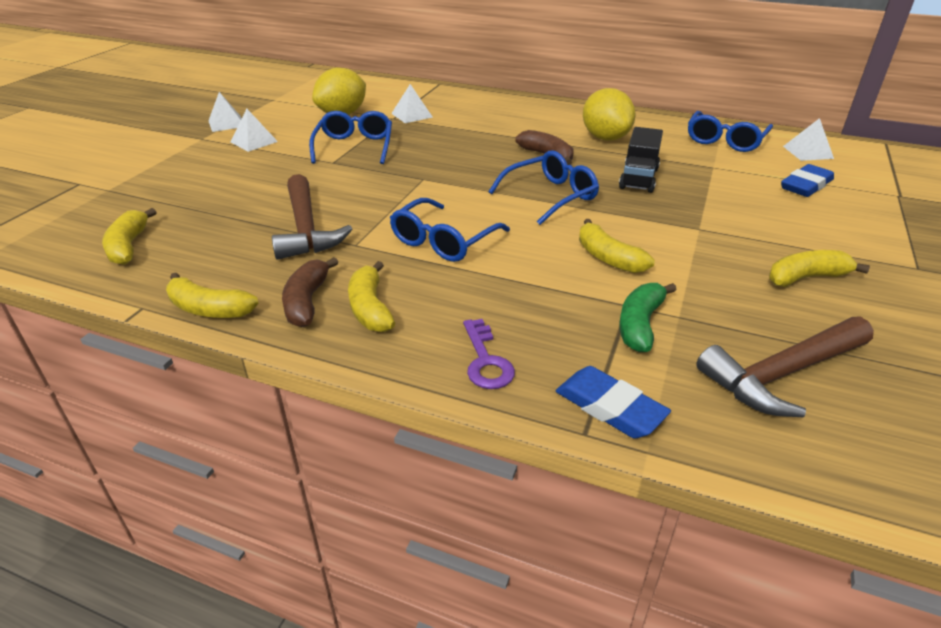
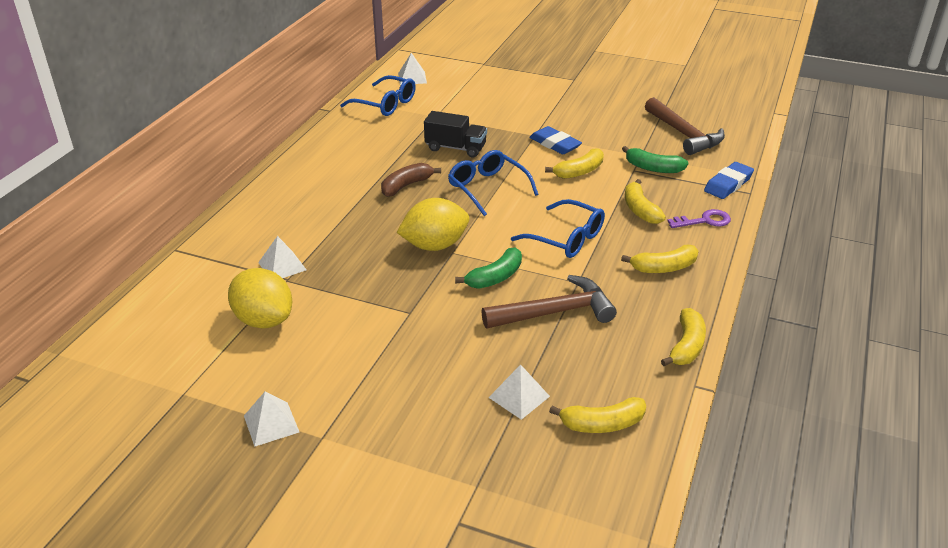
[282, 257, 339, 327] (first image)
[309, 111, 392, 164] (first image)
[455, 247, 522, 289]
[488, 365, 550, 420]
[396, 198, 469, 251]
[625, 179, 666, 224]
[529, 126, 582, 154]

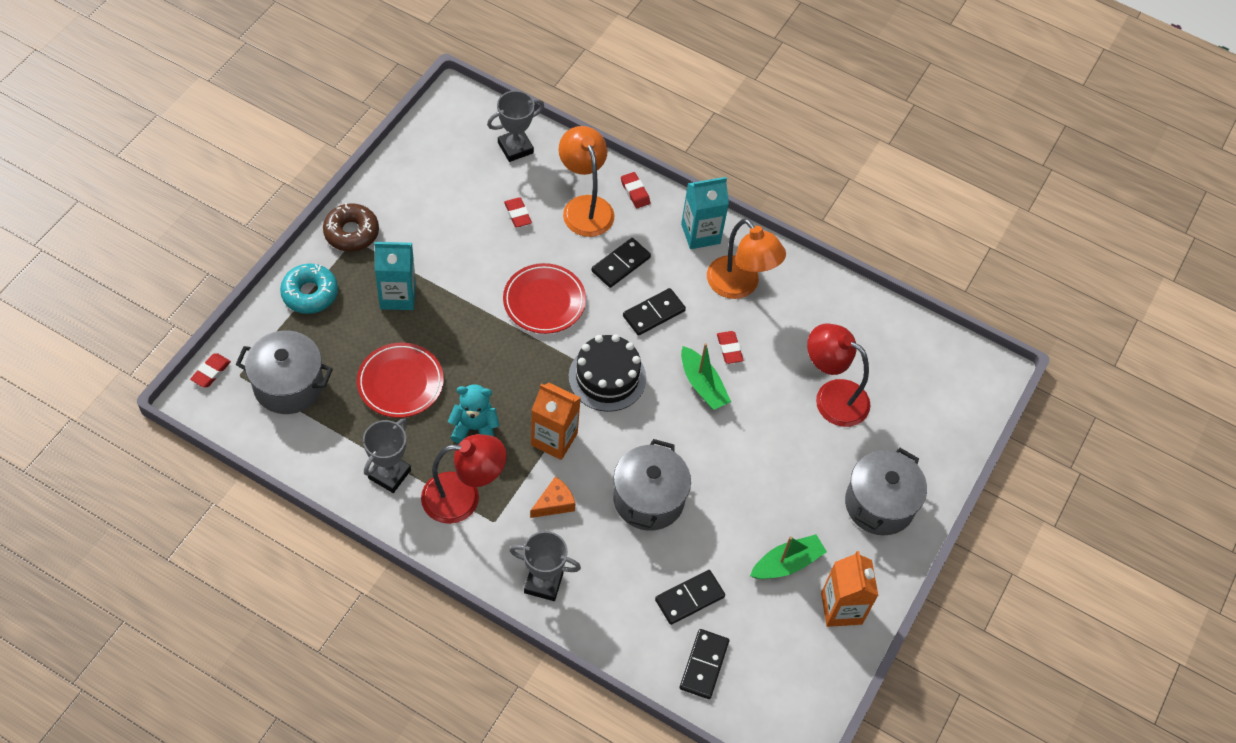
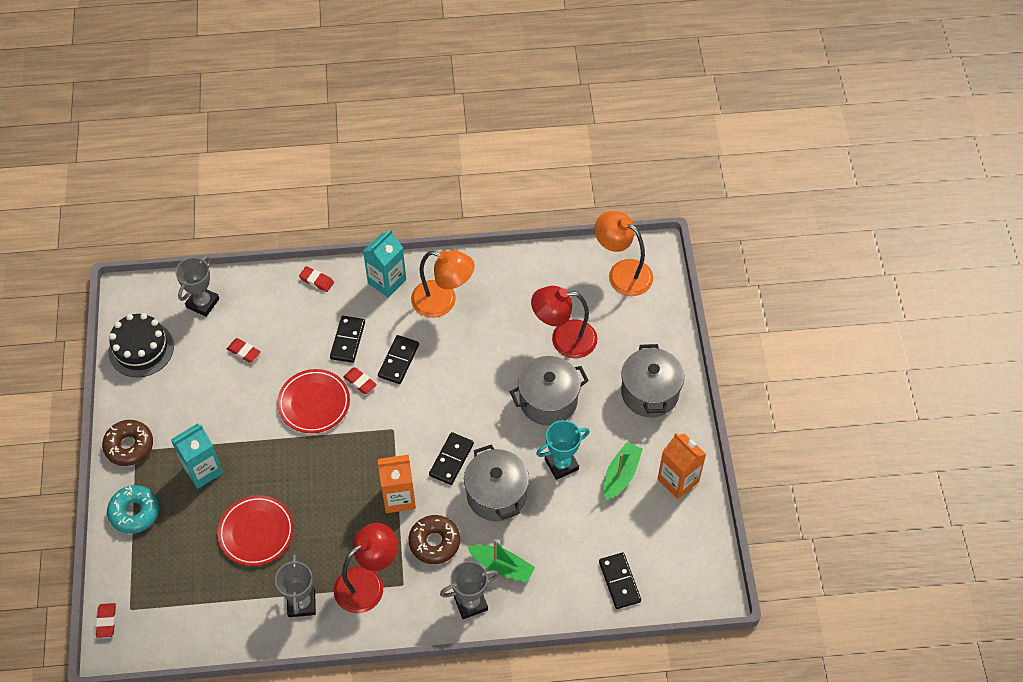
[448, 384, 499, 444] (first image)
[536, 420, 590, 480]
[510, 356, 589, 426]
[594, 211, 653, 296]
[109, 313, 174, 377]
[429, 432, 474, 485]
[468, 539, 535, 583]
[343, 367, 377, 394]
[409, 515, 460, 564]

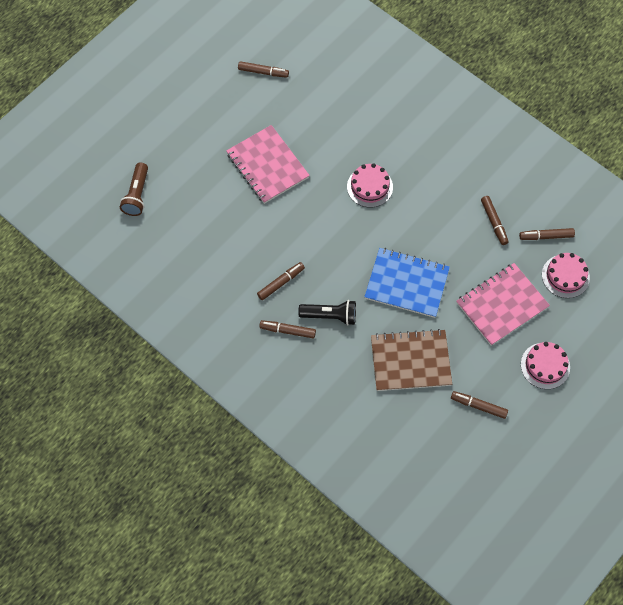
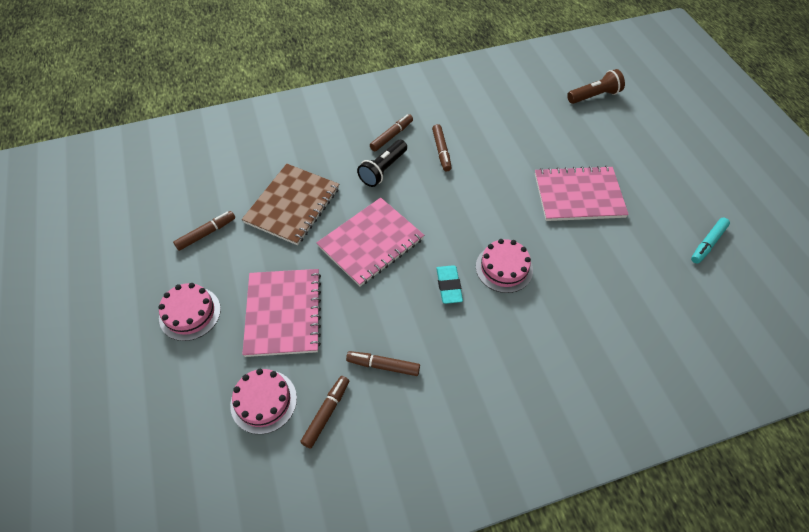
[436, 265, 463, 304]
[691, 218, 730, 264]
[316, 198, 424, 286]
[567, 69, 625, 104]

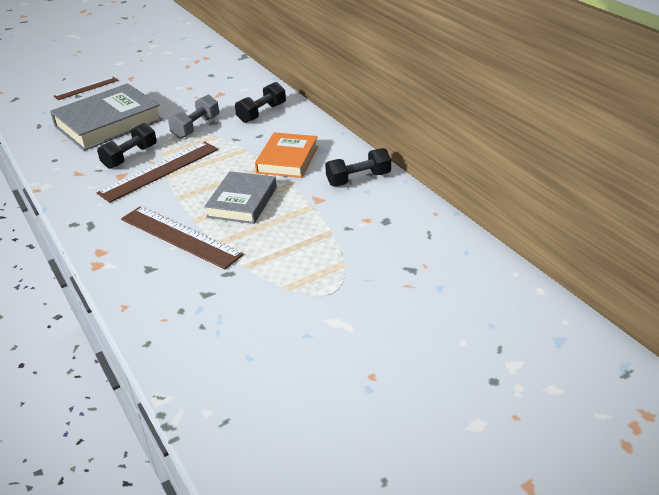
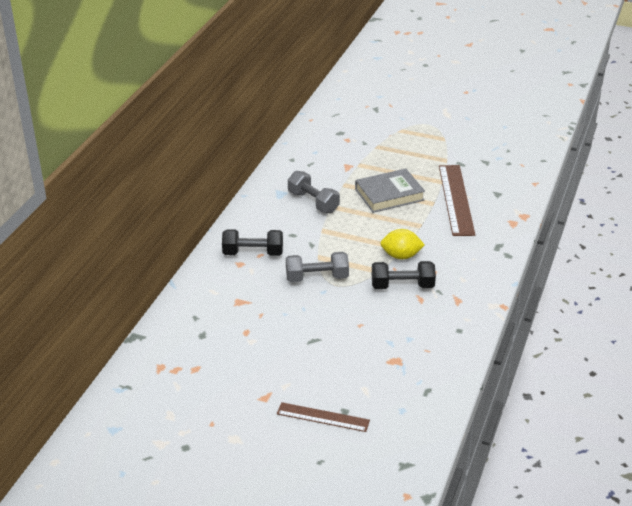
[50, 83, 163, 151] (first image)
[325, 148, 391, 186] (first image)
[380, 229, 425, 259]
[288, 171, 340, 213]

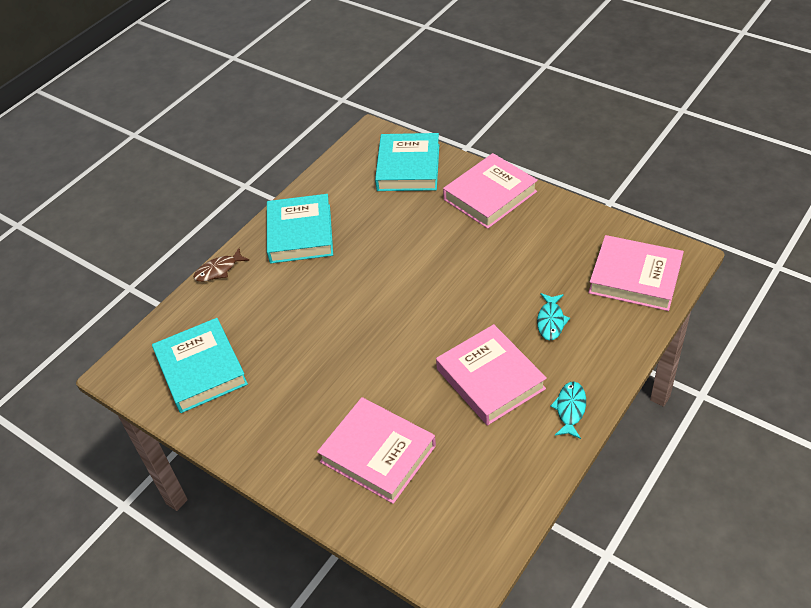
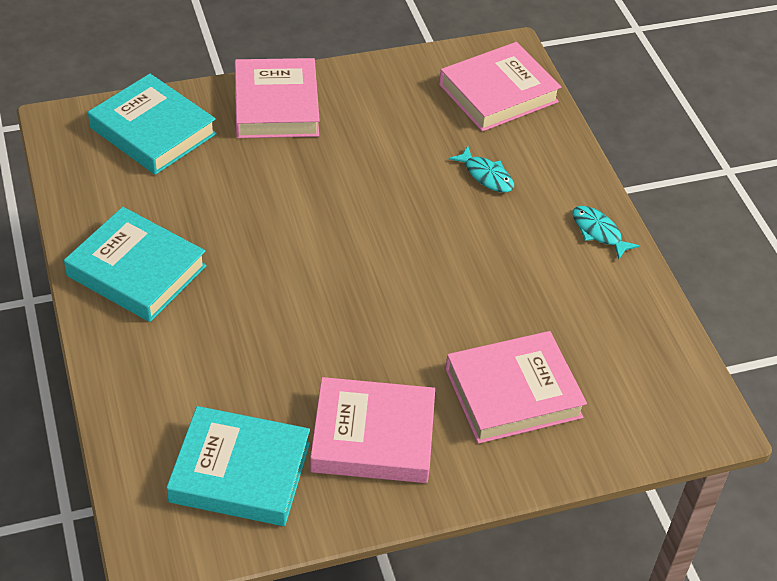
[193, 248, 249, 282] (first image)
[310, 377, 435, 483]

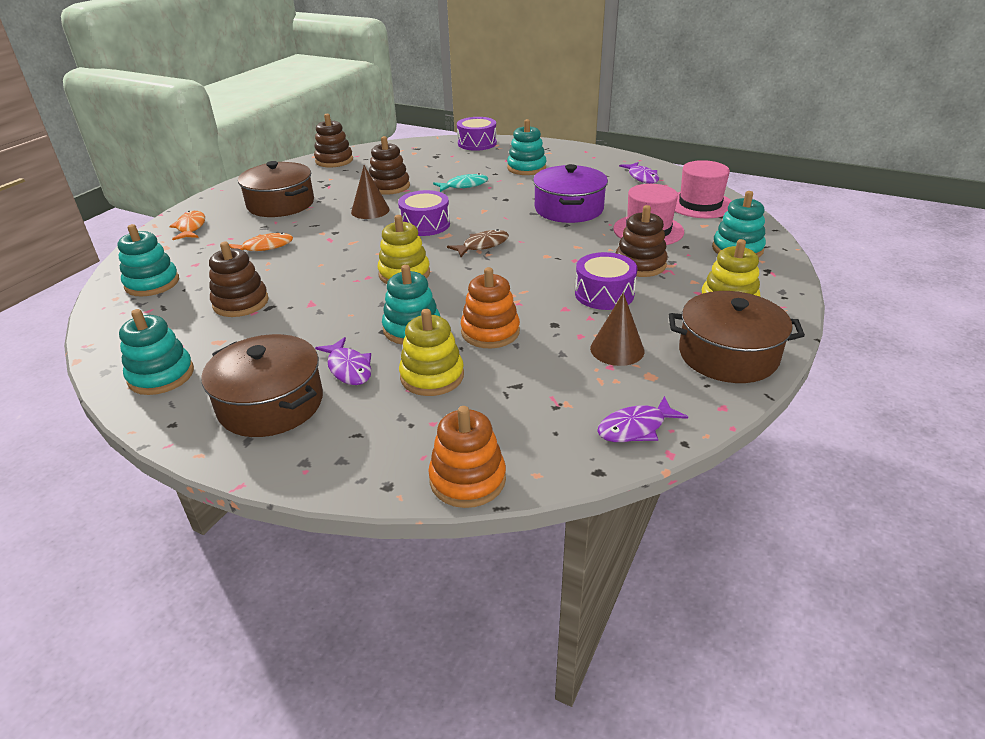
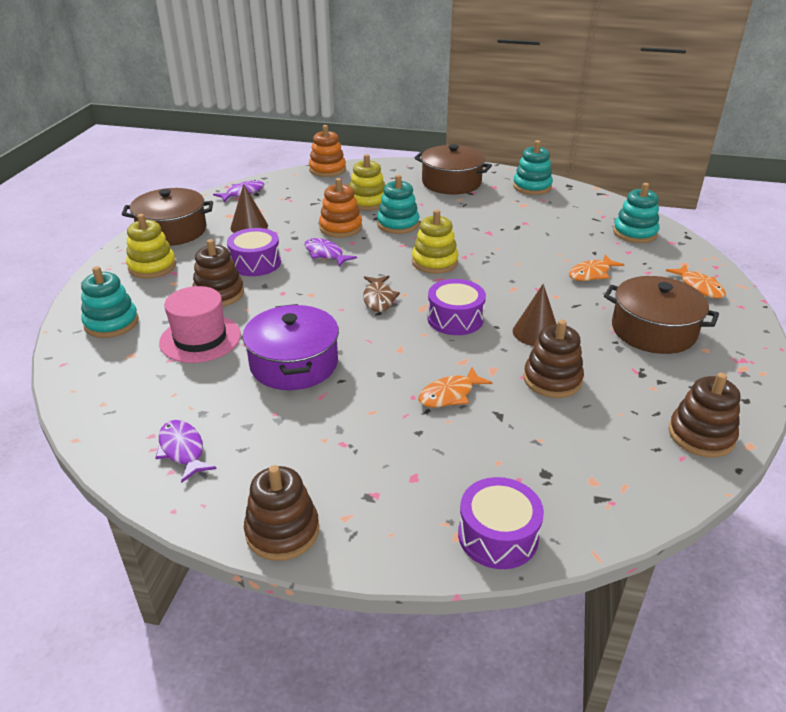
[507, 119, 546, 175] (first image)
[675, 160, 732, 218] (first image)
[244, 465, 319, 561]
[304, 238, 357, 267]
[418, 367, 493, 408]
[363, 275, 400, 312]

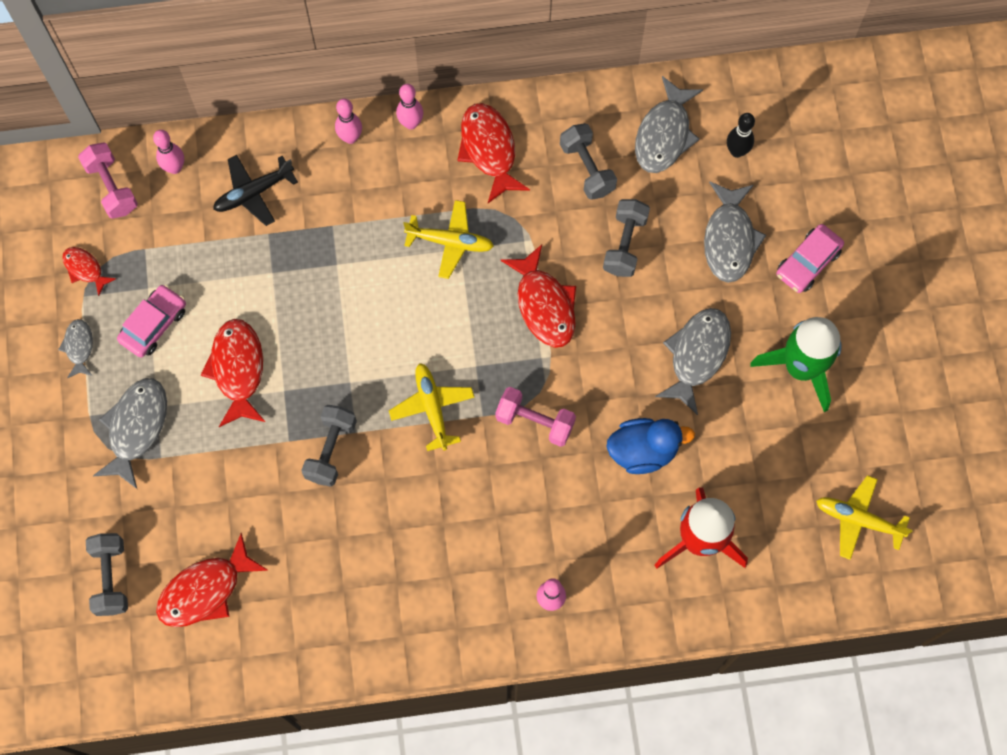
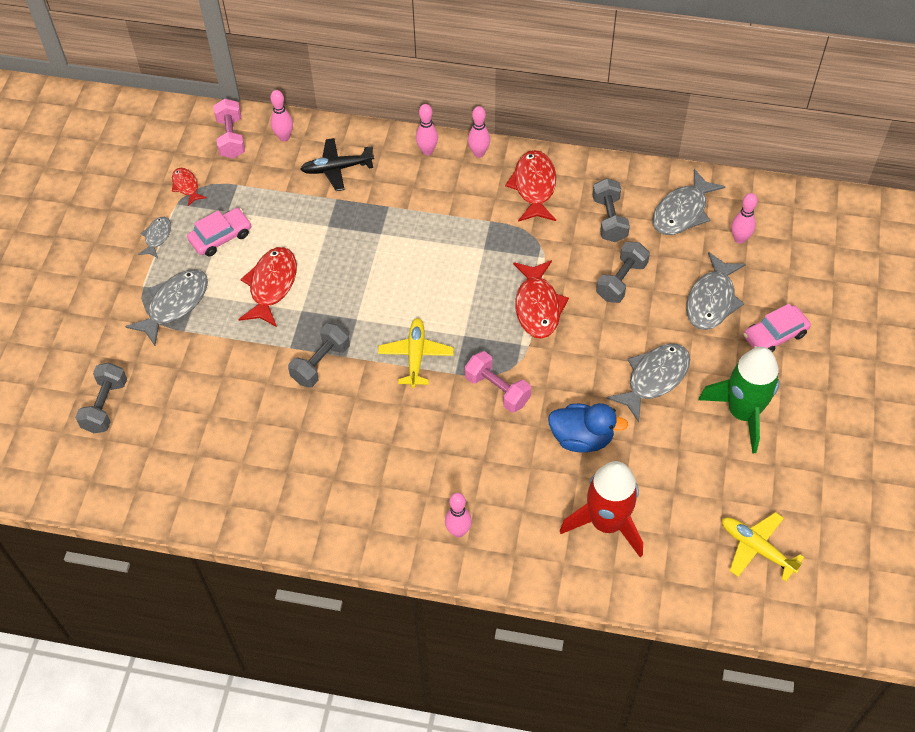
[156, 533, 268, 627] (first image)
[403, 200, 494, 279] (first image)
[731, 193, 758, 244]

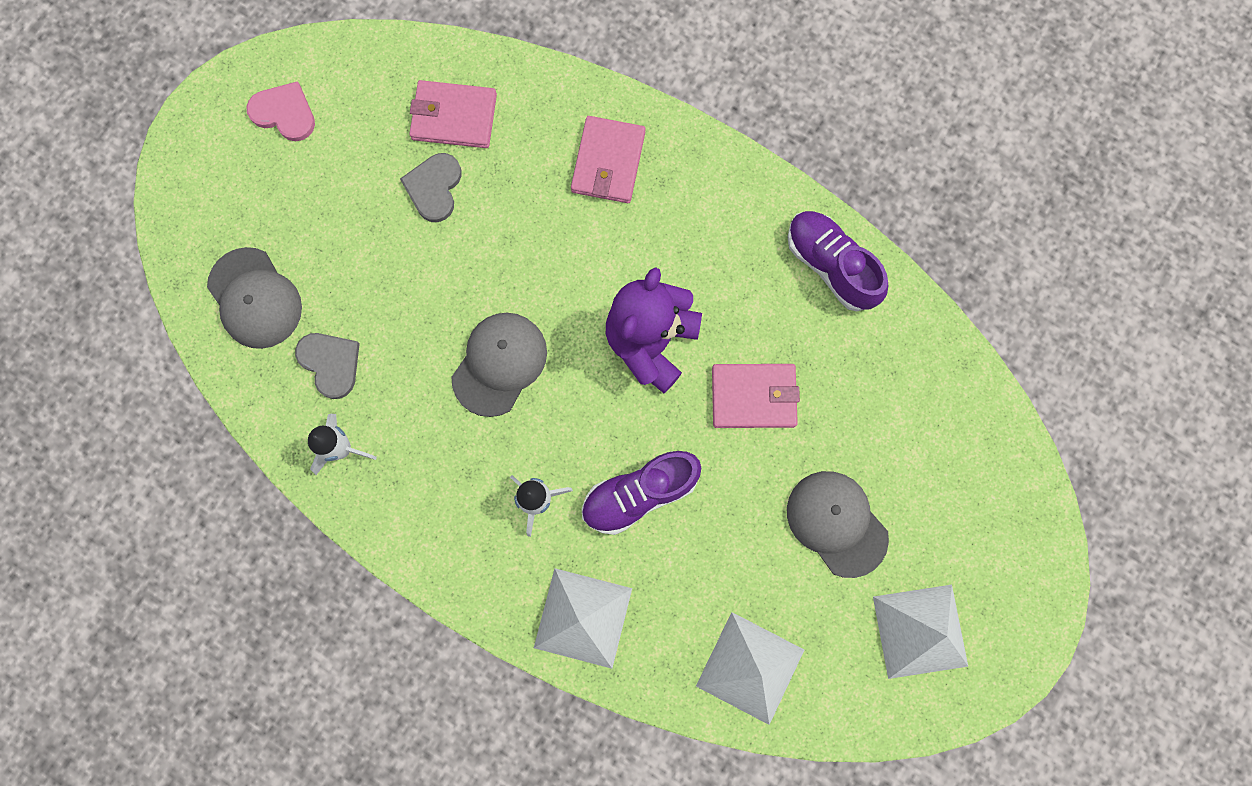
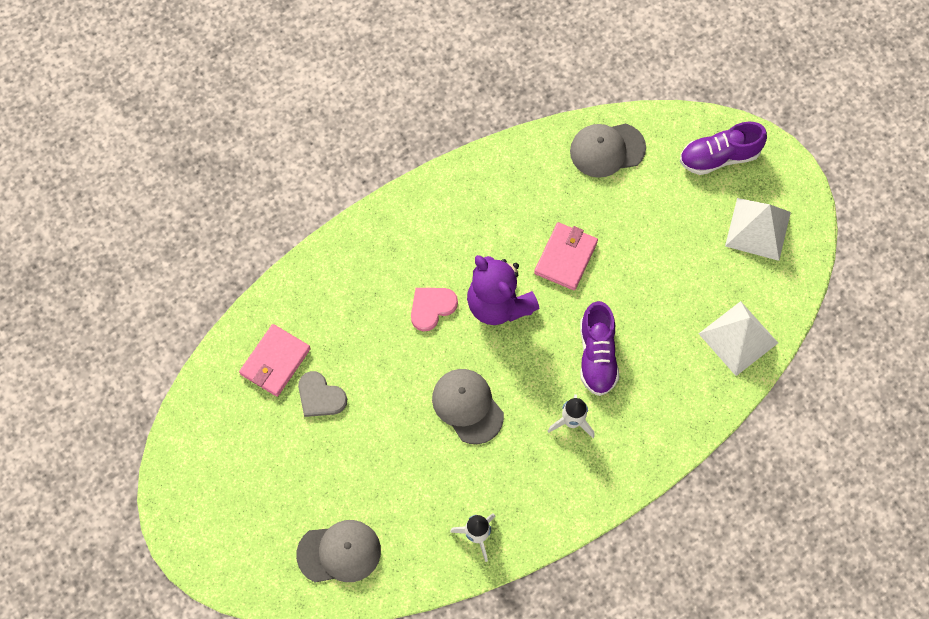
[295, 333, 360, 399] (first image)
[534, 568, 632, 669] (first image)
[571, 116, 646, 203] (first image)
[411, 288, 458, 331]
[570, 123, 646, 178]
[680, 122, 767, 175]

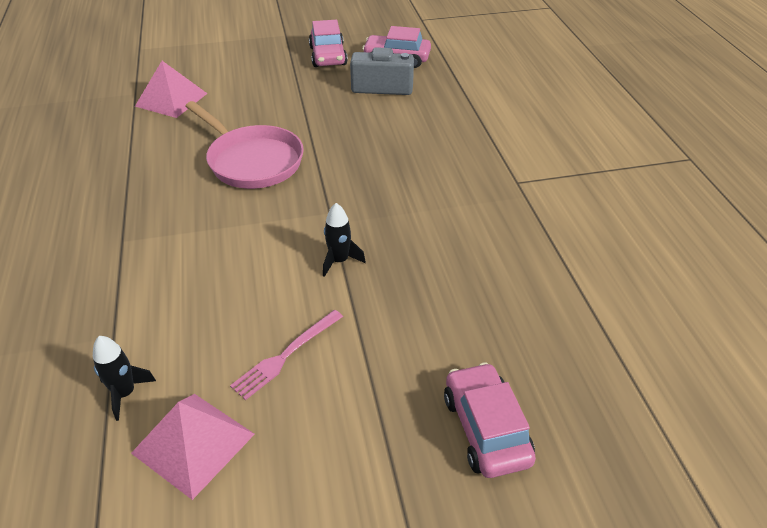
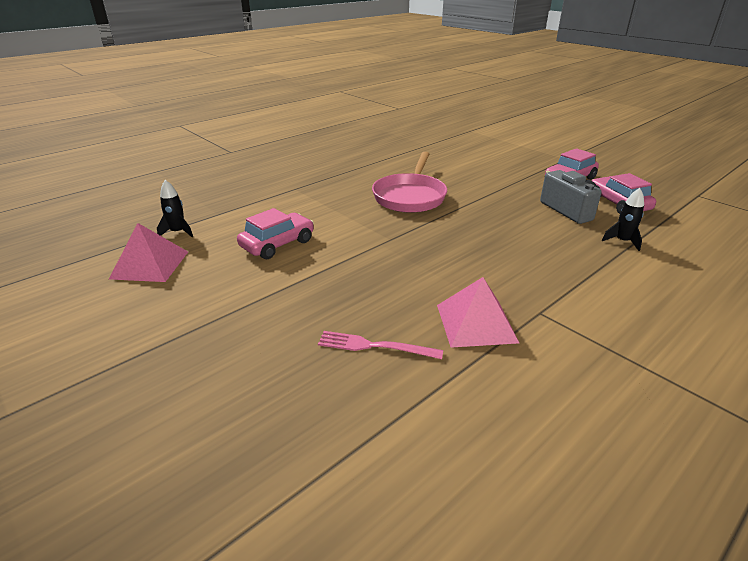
[437, 277, 519, 348]
[318, 331, 443, 359]
[602, 188, 644, 251]
[237, 208, 314, 259]

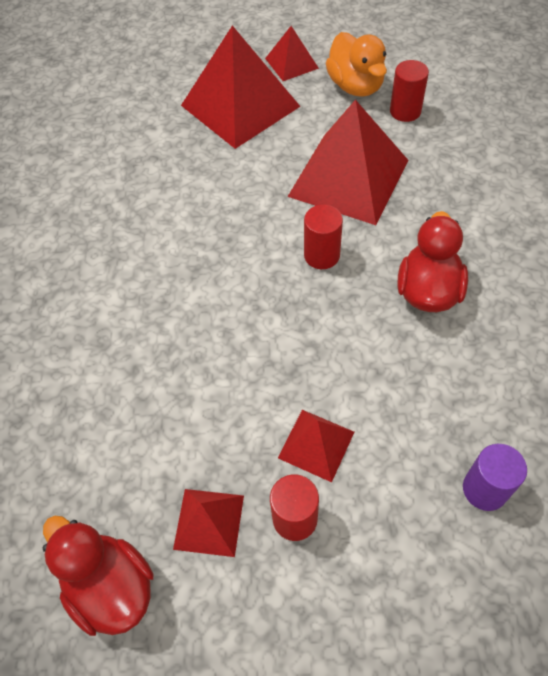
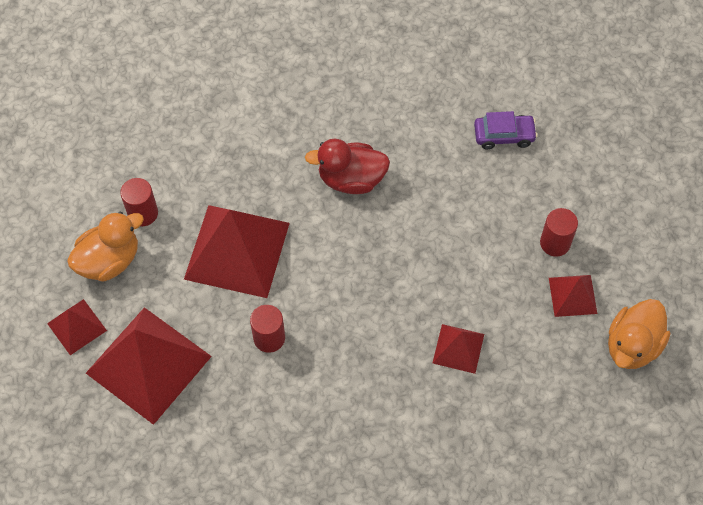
[433, 324, 484, 374]
[250, 305, 285, 353]
[474, 111, 537, 149]
[608, 299, 671, 369]

